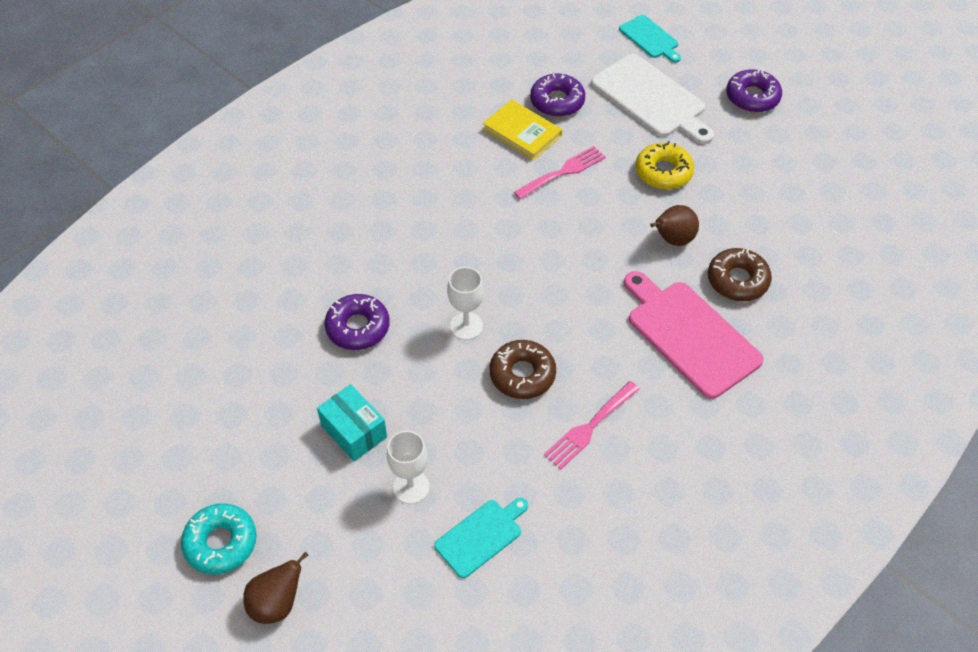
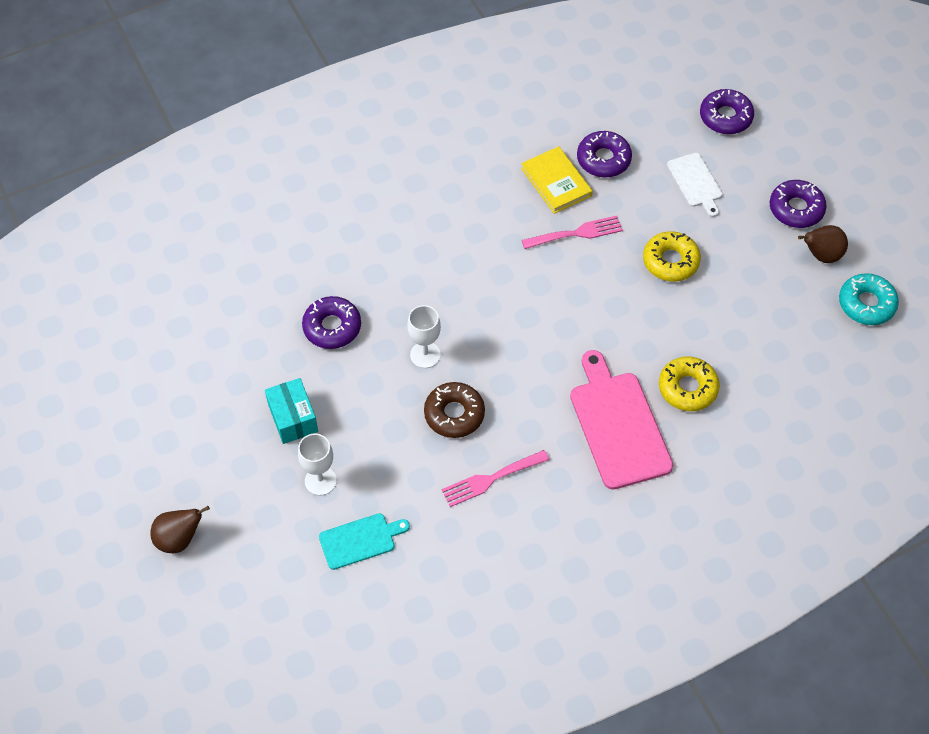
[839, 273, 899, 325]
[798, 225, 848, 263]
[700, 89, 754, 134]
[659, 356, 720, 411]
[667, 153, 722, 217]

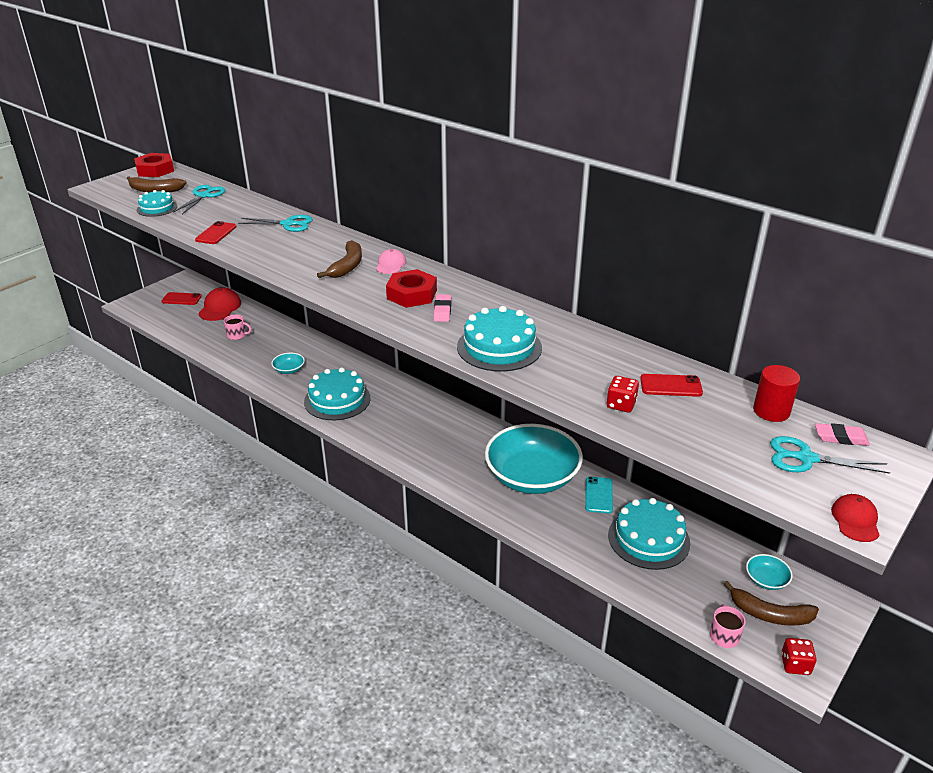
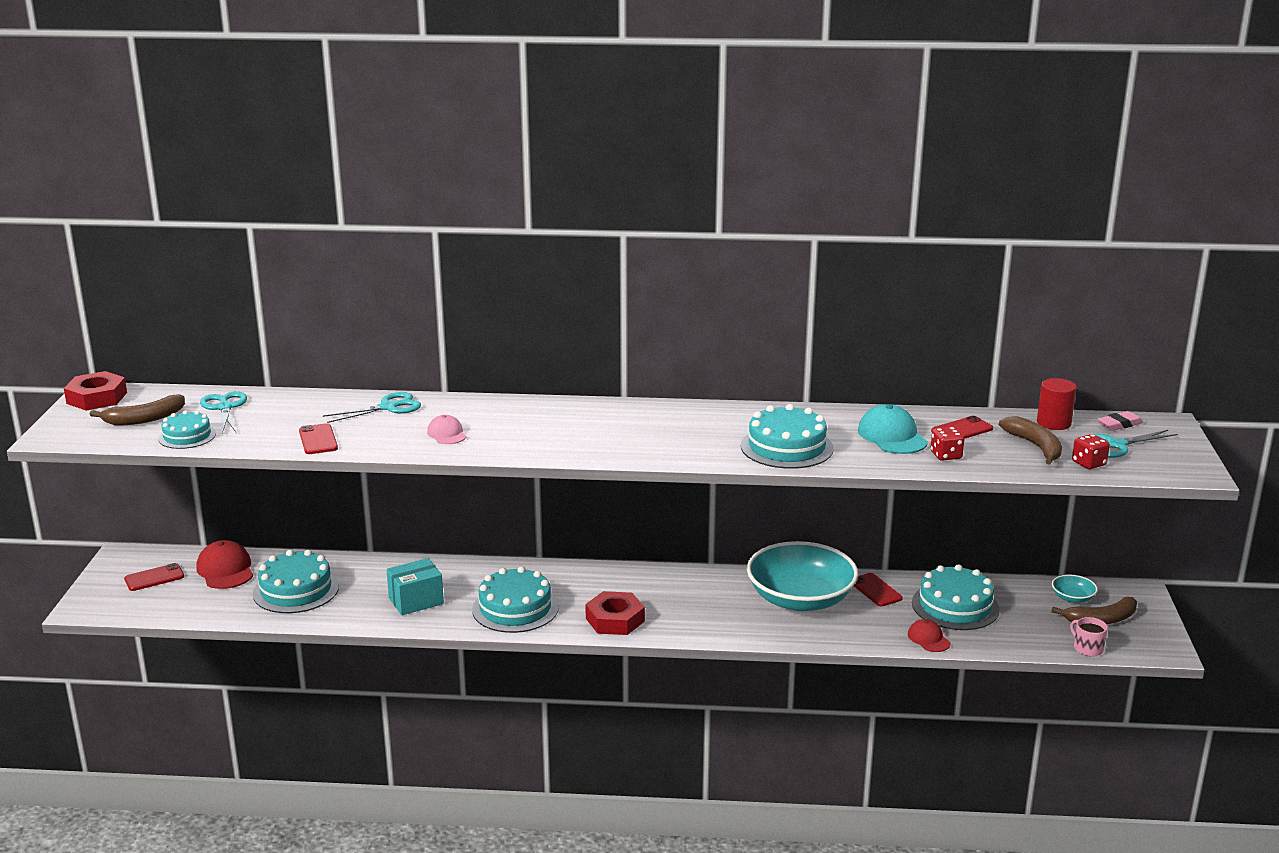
[433, 294, 451, 322] (first image)
[858, 404, 928, 454]
[999, 416, 1062, 465]
[427, 415, 466, 444]
[585, 591, 645, 635]
[1072, 434, 1110, 469]
[908, 619, 950, 652]
[253, 550, 339, 613]
[386, 558, 444, 615]
[854, 573, 903, 606]

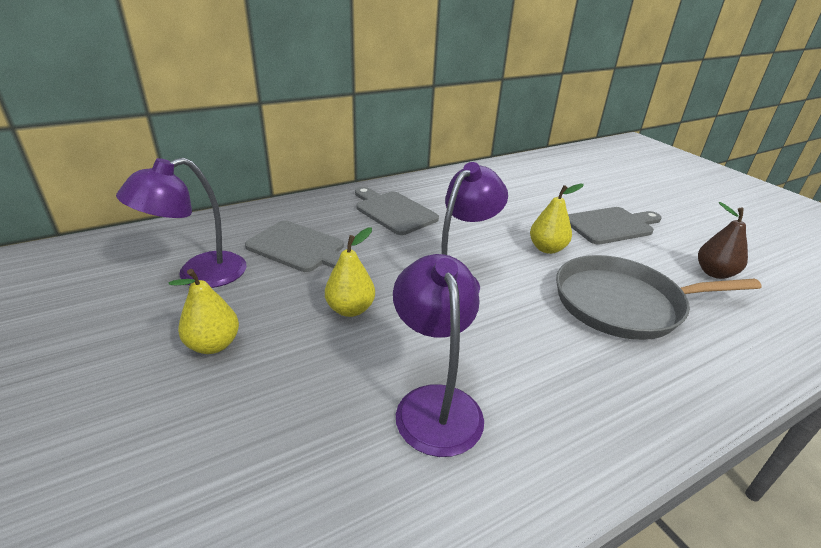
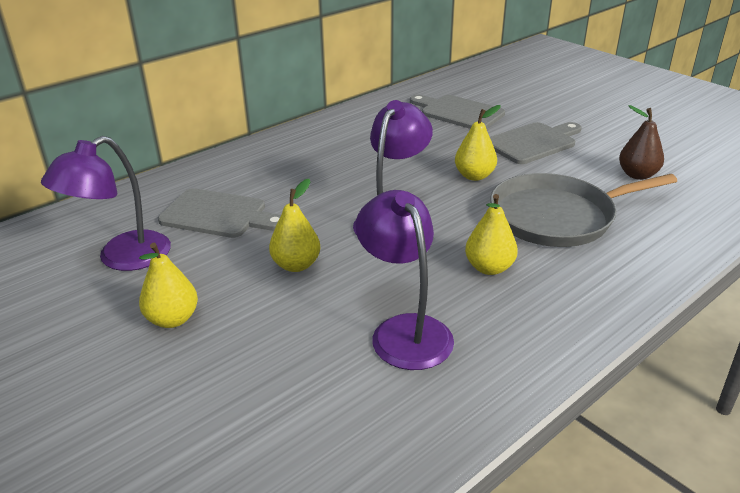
[465, 194, 518, 275]
[410, 95, 505, 129]

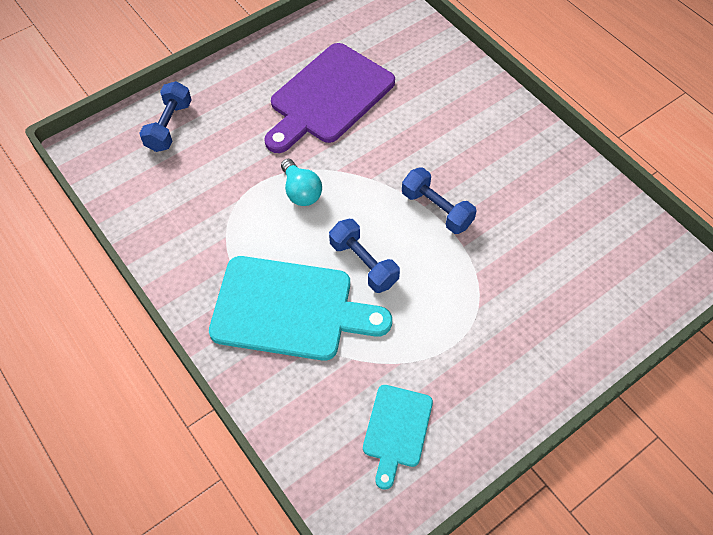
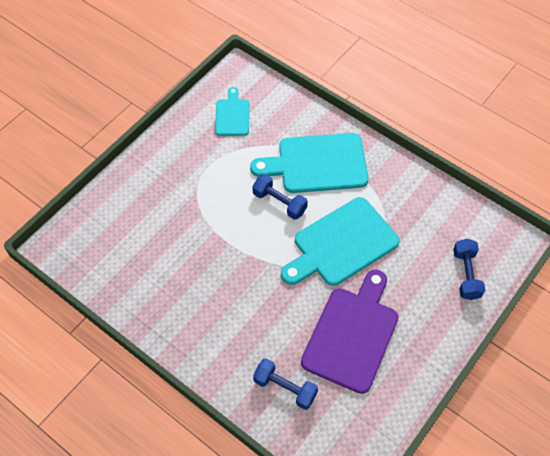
[253, 358, 318, 410]
[281, 197, 400, 286]

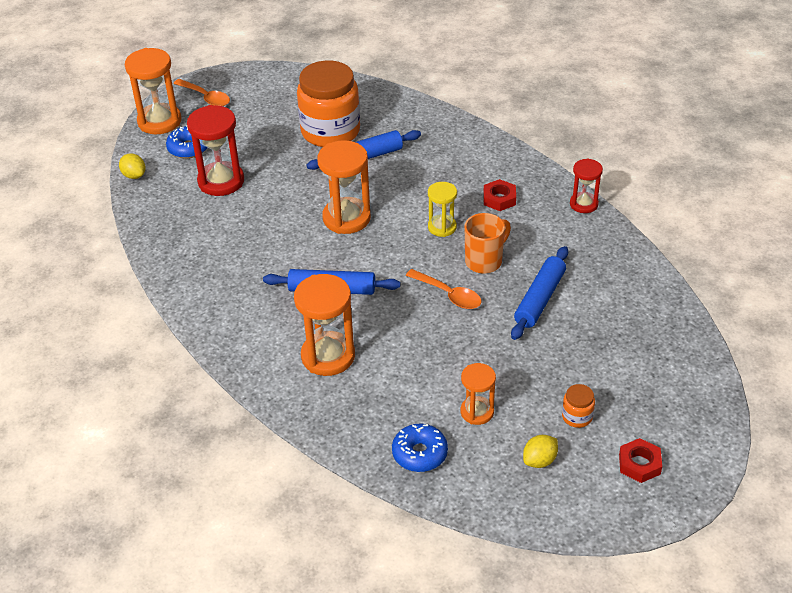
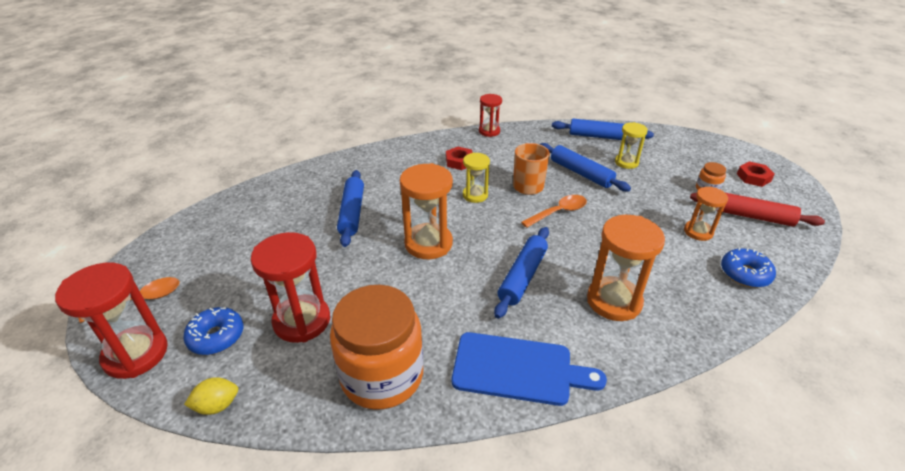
[452, 332, 607, 406]
[552, 119, 654, 141]
[615, 122, 648, 169]
[330, 285, 423, 409]
[690, 193, 825, 227]
[55, 263, 168, 379]

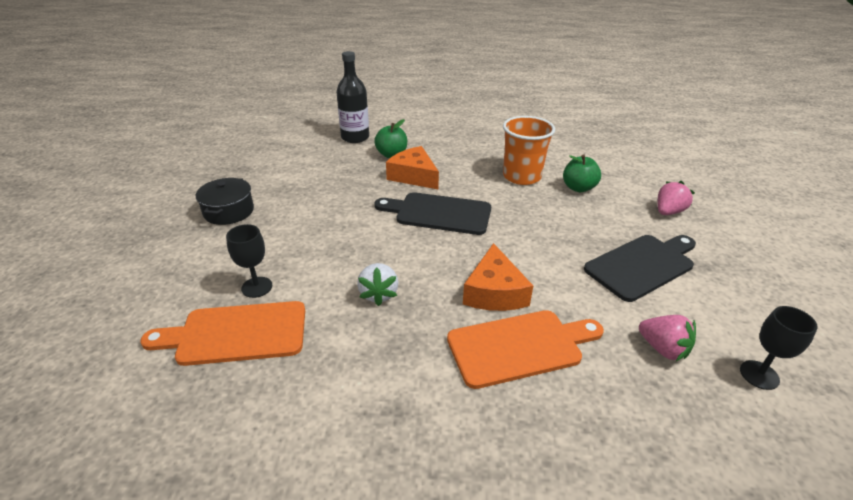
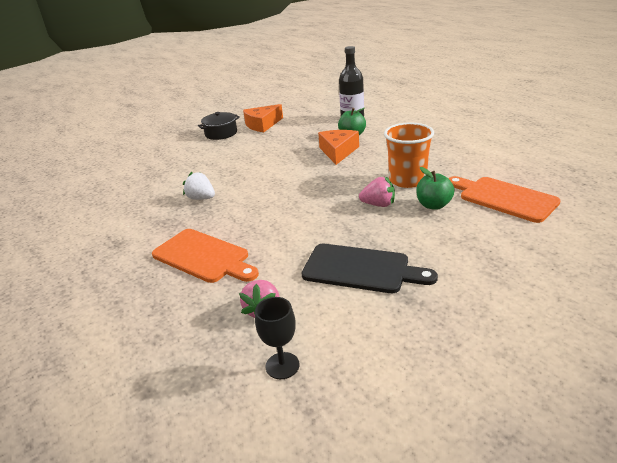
[226, 224, 272, 298] (first image)
[374, 192, 491, 235] (first image)
[448, 176, 561, 223]
[243, 104, 283, 132]
[359, 177, 395, 207]
[183, 172, 215, 200]

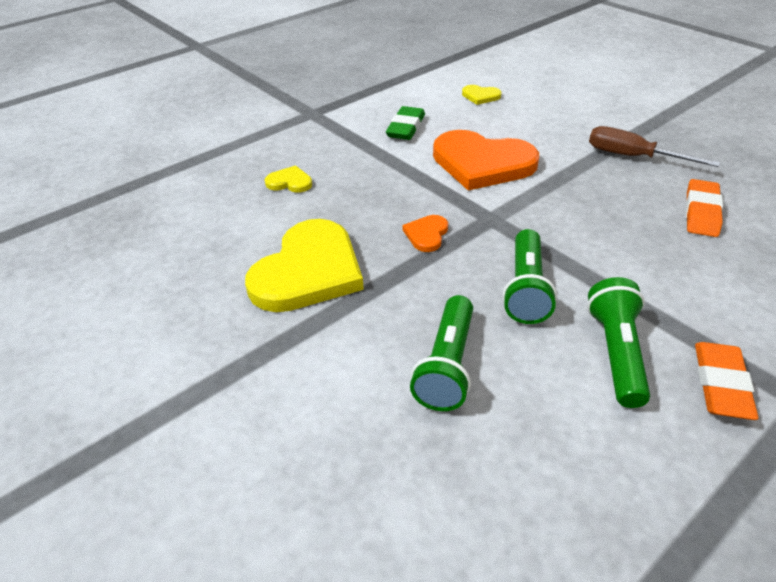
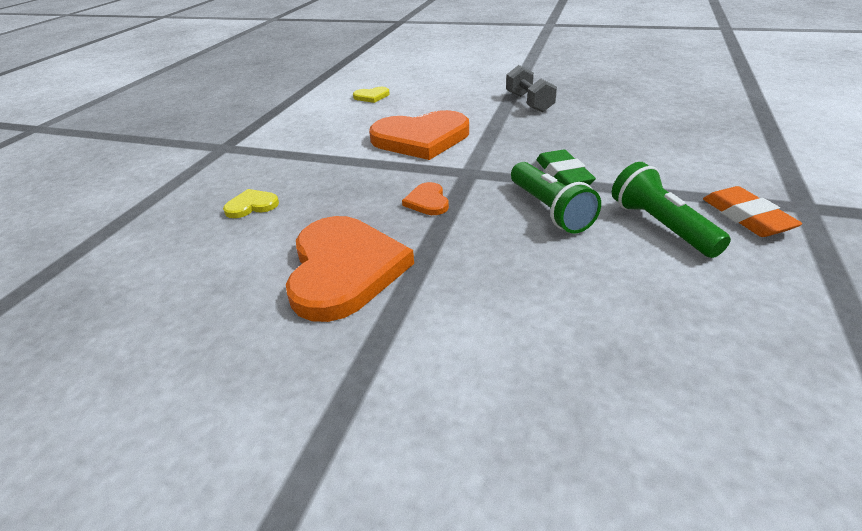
[410, 295, 473, 411] (first image)
[686, 179, 723, 237] (first image)
[536, 149, 596, 186]
[506, 65, 557, 112]
[286, 216, 414, 322]

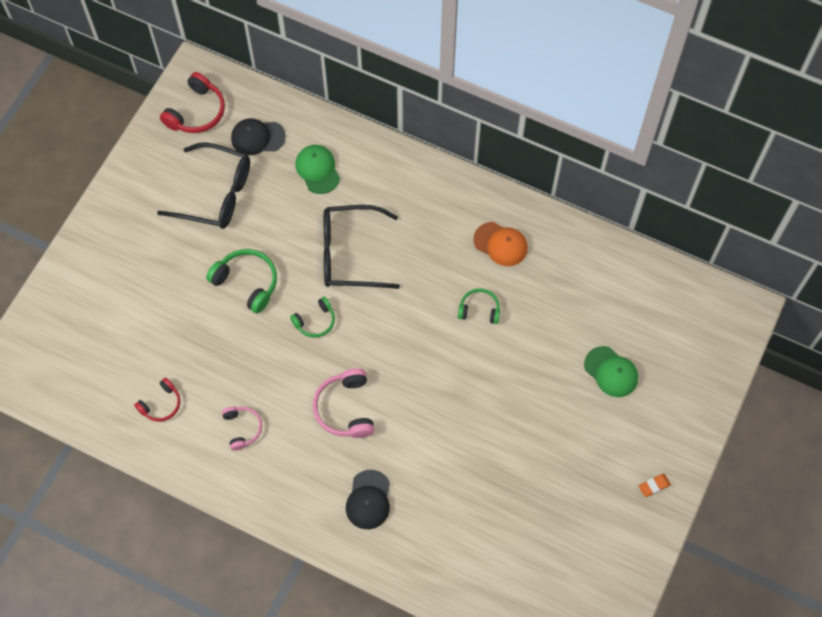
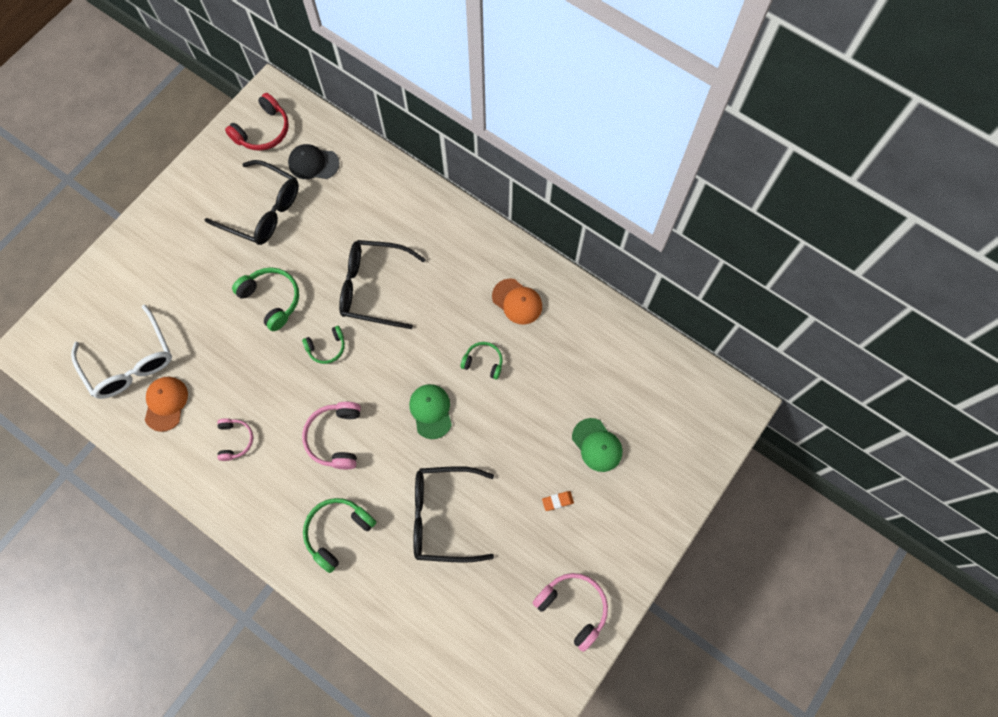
[71, 305, 172, 399]
[413, 466, 494, 563]
[533, 573, 608, 652]
[409, 384, 452, 439]
[542, 491, 574, 511]
[145, 377, 188, 432]
[303, 498, 376, 573]

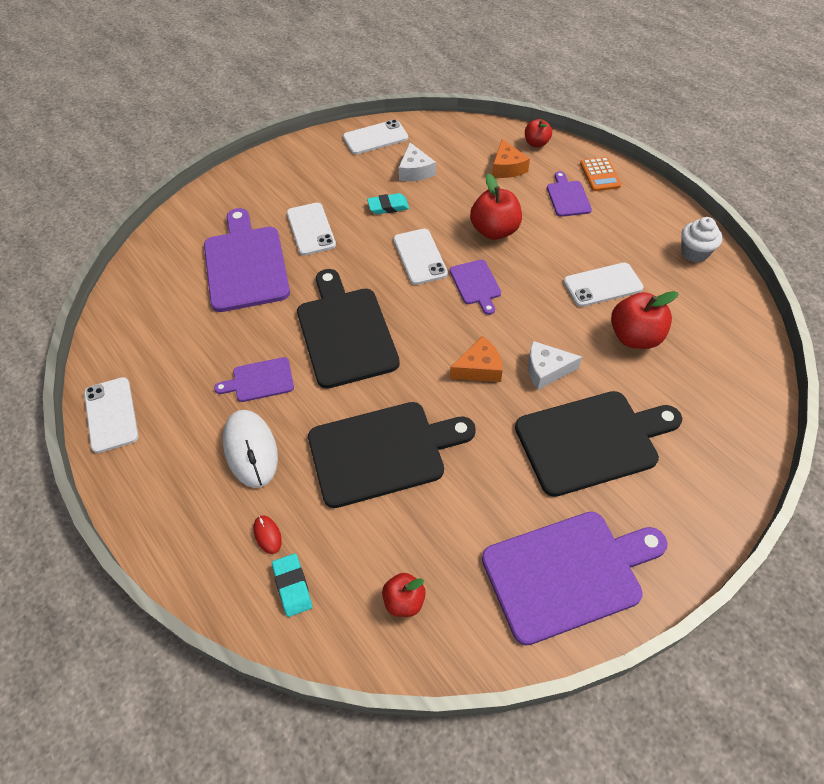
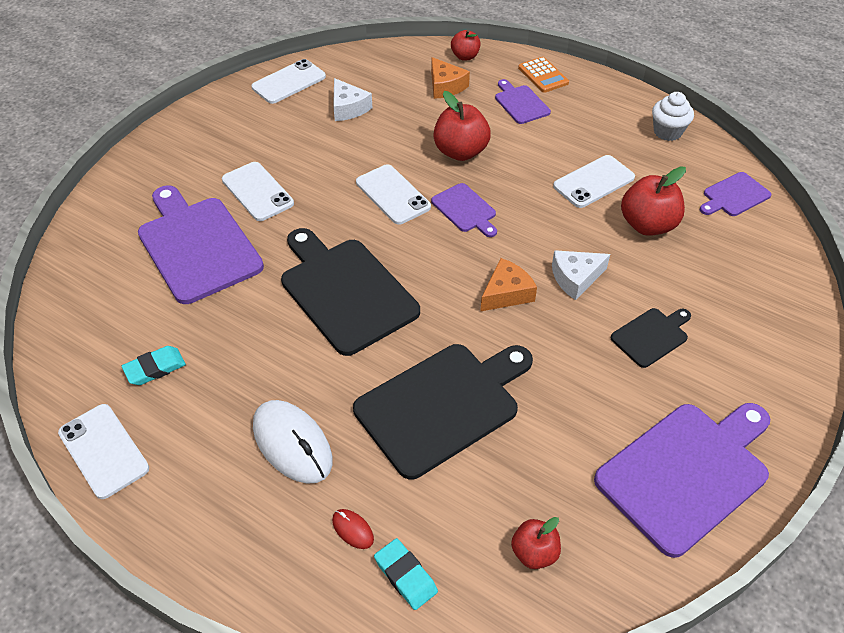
[700, 172, 771, 216]
[122, 346, 186, 385]
[611, 308, 691, 368]

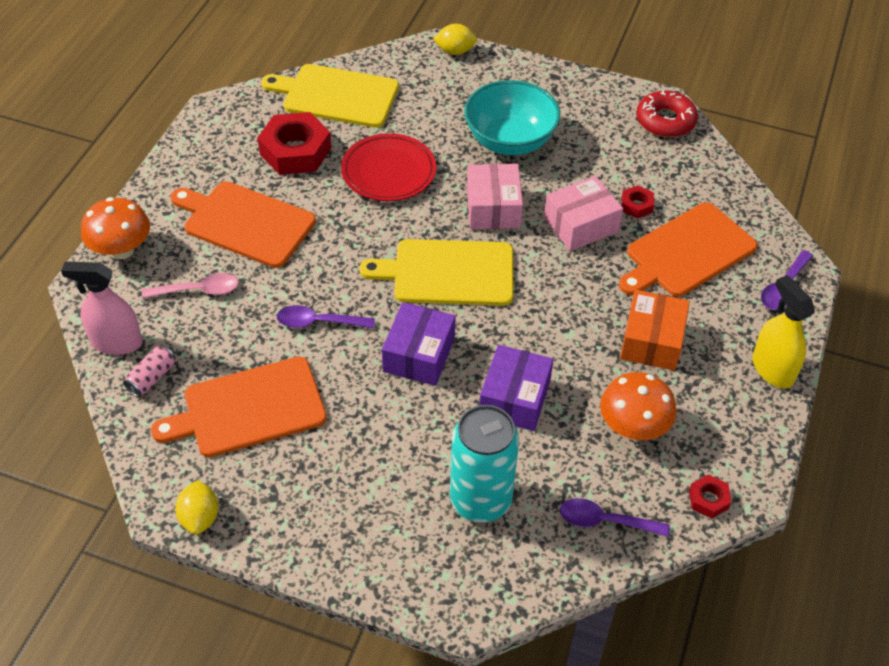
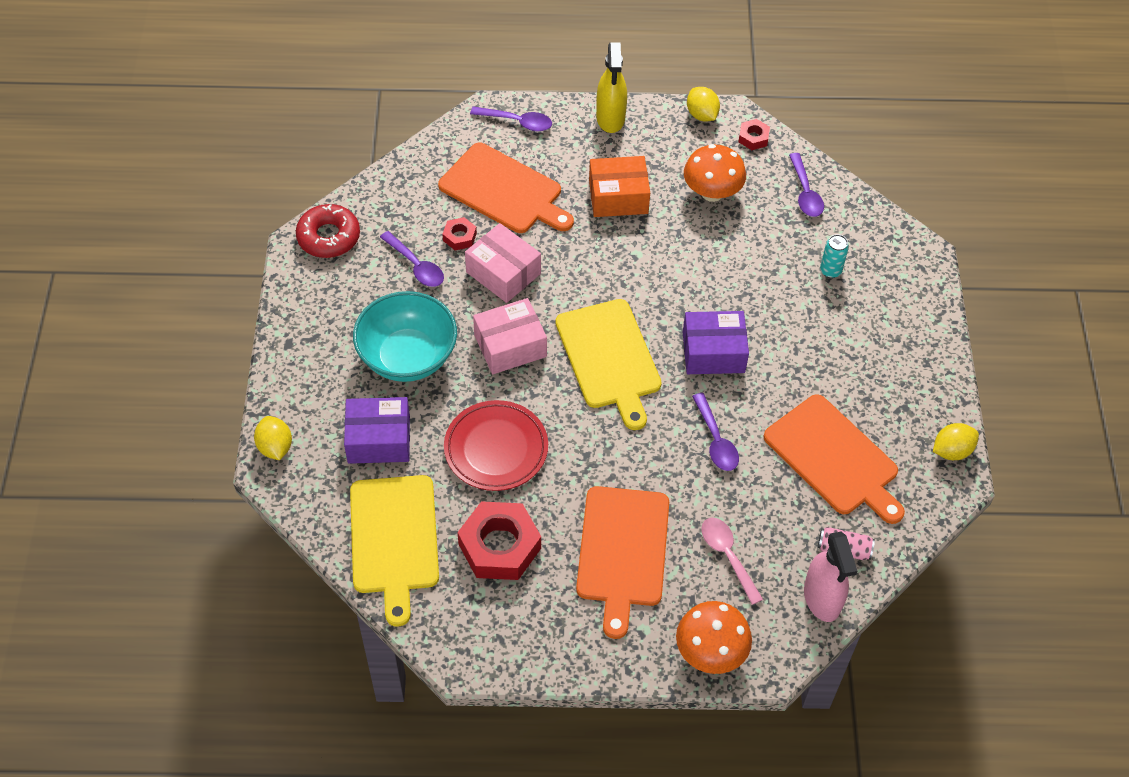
[380, 231, 444, 287]
[687, 87, 720, 122]
[344, 397, 410, 464]
[596, 42, 627, 133]
[820, 234, 849, 278]

